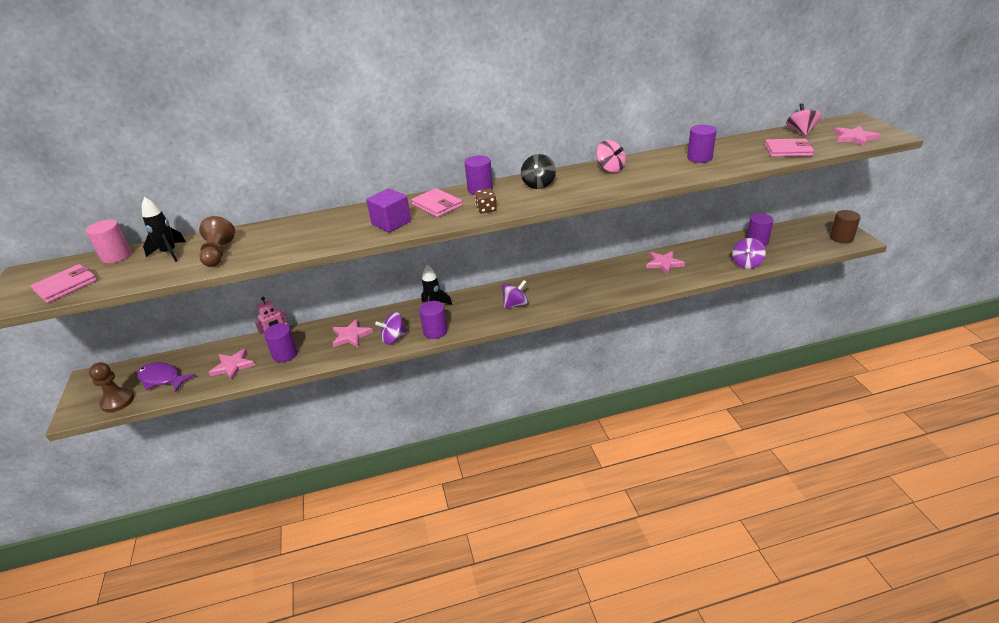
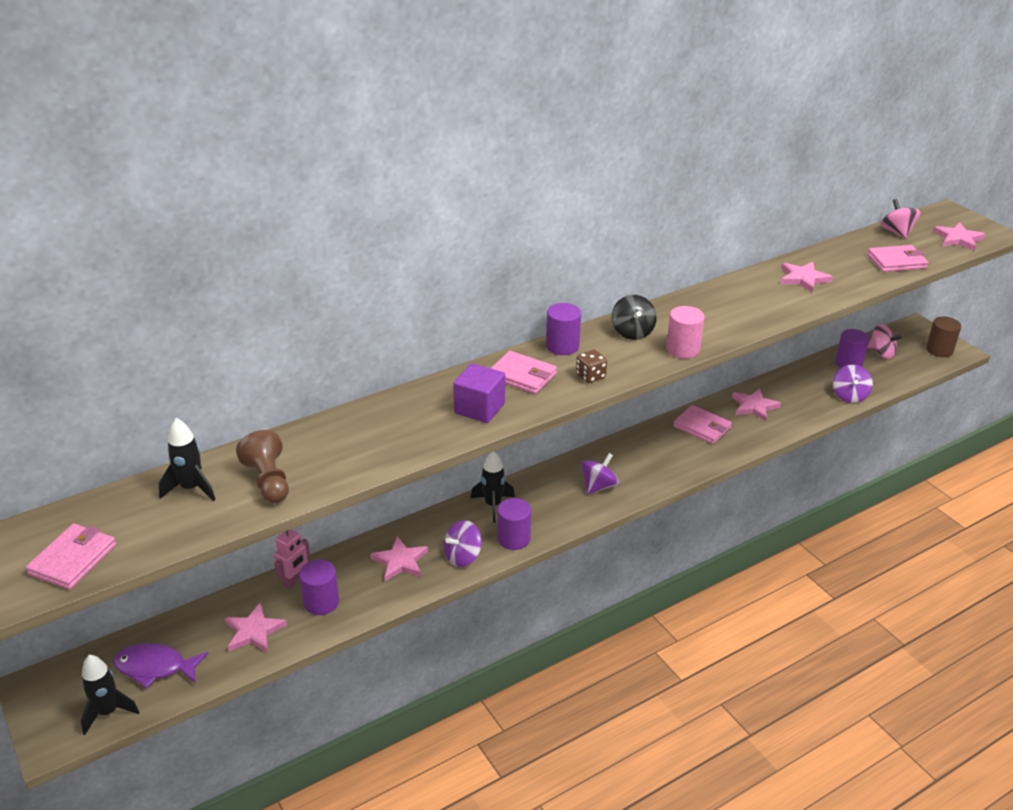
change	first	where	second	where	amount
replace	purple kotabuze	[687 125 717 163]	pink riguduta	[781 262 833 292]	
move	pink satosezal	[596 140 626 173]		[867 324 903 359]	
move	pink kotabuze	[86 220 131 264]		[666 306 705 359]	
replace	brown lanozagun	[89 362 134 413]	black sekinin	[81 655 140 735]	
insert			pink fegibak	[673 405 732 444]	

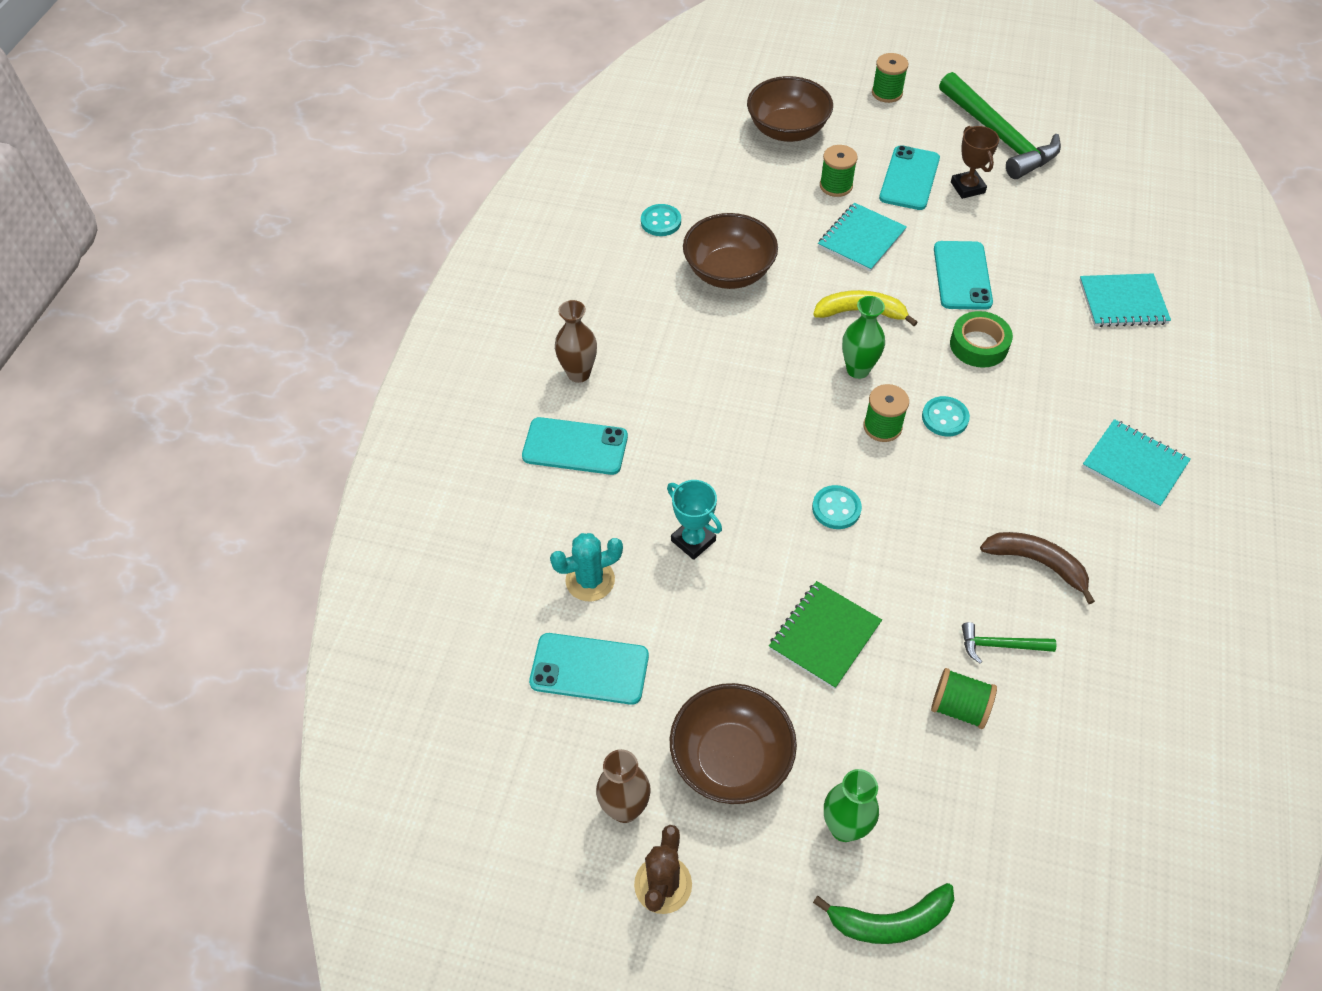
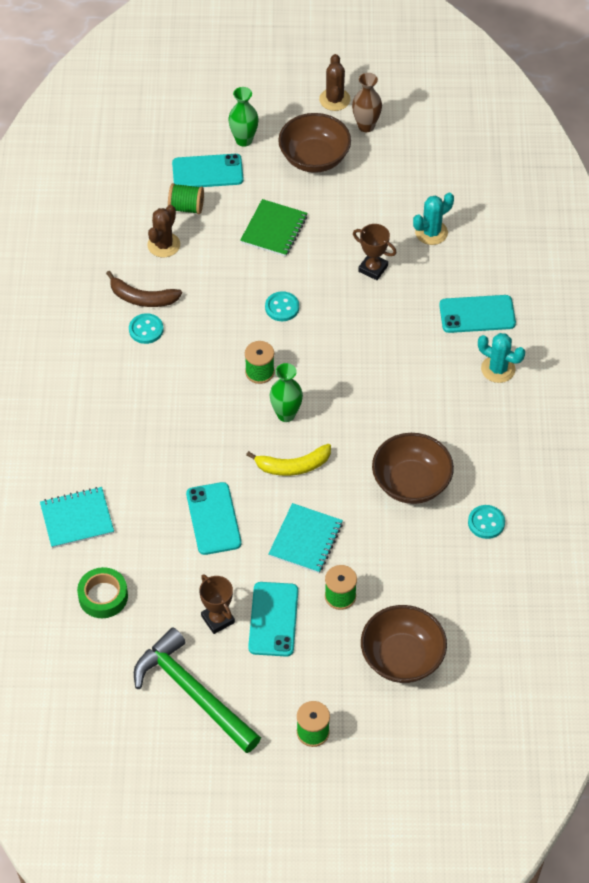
change	first	where	second	where	amount
replace	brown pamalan	[555 300 597 383]	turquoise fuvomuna	[478 333 525 383]	
move	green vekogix	[950 311 1013 368]		[77 567 128 618]	
move	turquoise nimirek	[922 396 970 437]		[129 313 163 344]	
delete	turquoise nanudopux	[1082 419 1191 508]			
recolor	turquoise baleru	[667 480 722 560]	brown baleru	[353 224 396 280]	
replace	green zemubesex	[962 622 1057 664]	brown fuvomuna	[147 205 180 257]	
move	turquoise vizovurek	[529 633 649 705]		[172 154 244 187]	
delete	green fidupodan	[813 883 954 944]			

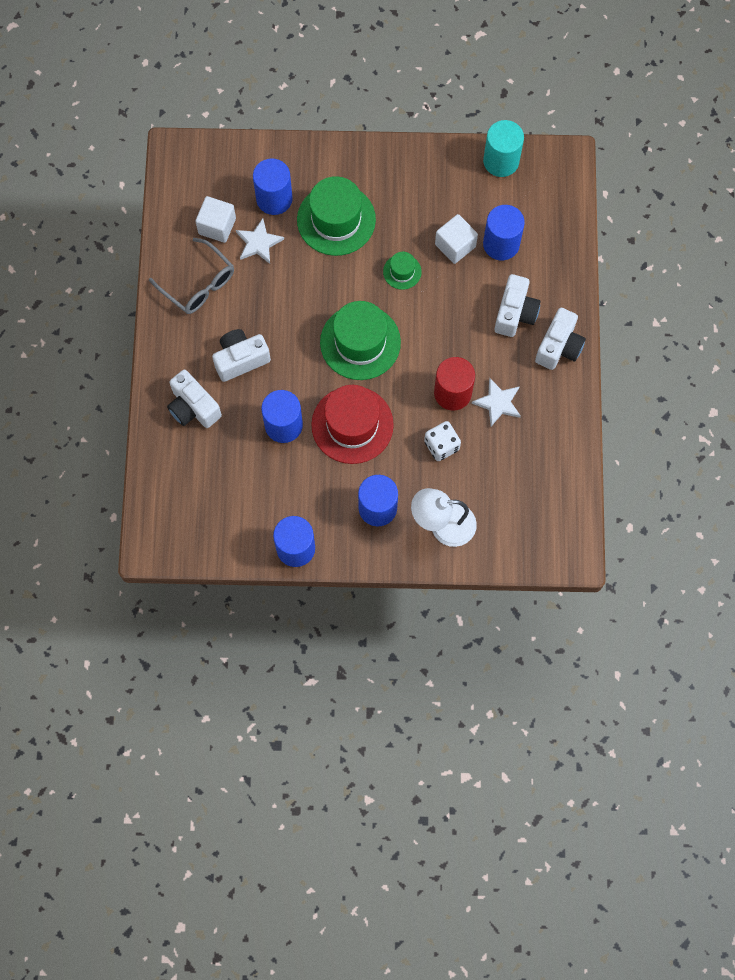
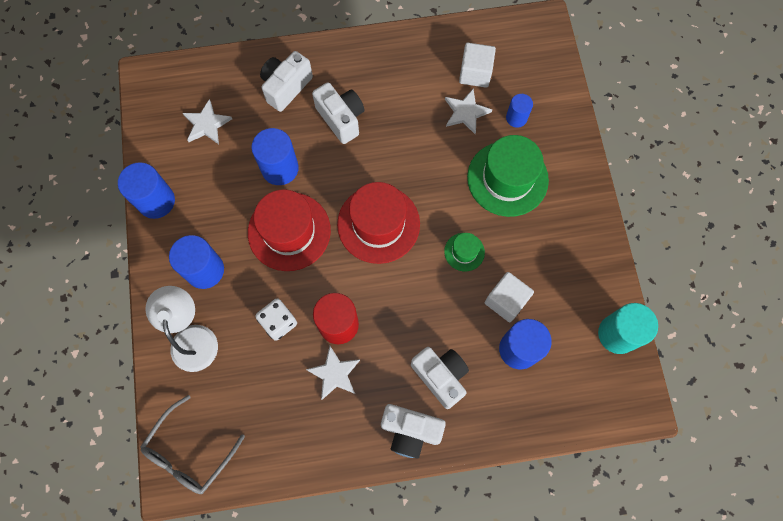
change	first	where	second	where	amount
resize	blue kotabuze	[253 158 293 215]		[506 94 533 128]	x0.59
move	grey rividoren	[149 238 234 314]		[140 395 245 494]	
rotate	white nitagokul	[495 274 541 337]		[411 347 469 409]	135 degrees counterclockwise
recolor	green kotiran	[320 301 401 380]	red kotiran	[337 182 420 264]	
insert			white riguduta	[183 99 232 144]	

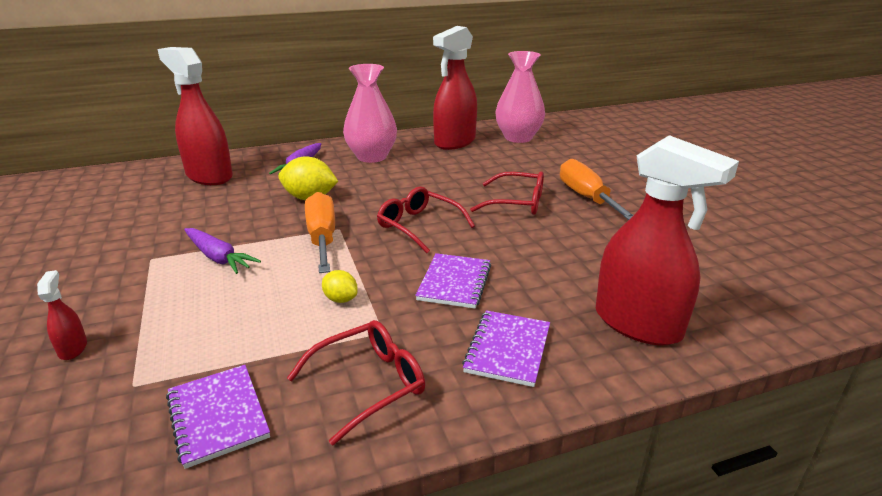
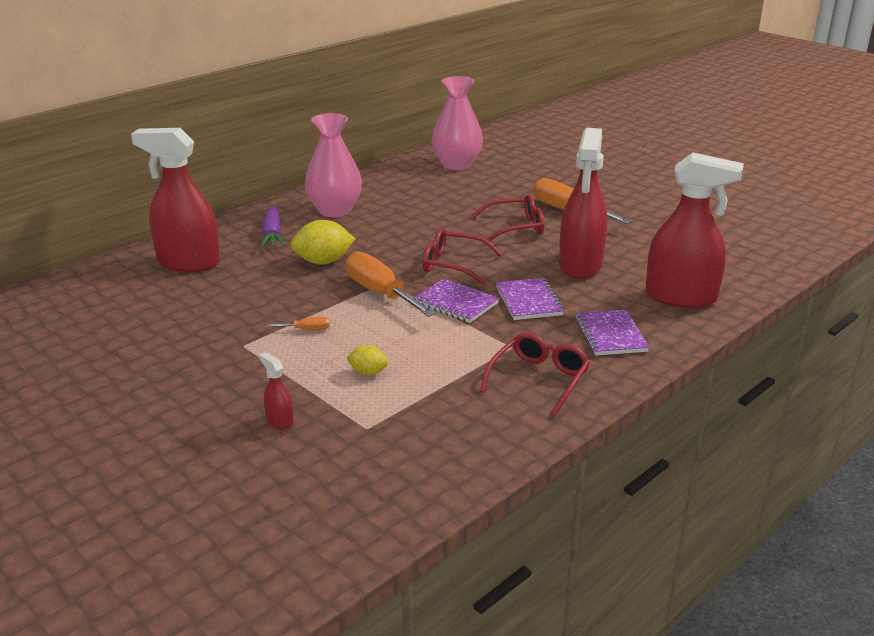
change	first	where	second	where	amount
move	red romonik	[433 26 477 150]		[559 128 607 279]	
replace	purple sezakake	[184 228 261 274]	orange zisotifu	[267 317 330 330]	
move	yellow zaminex	[322 270 358 303]		[346 345 388 375]	
move	purple nanudopux	[166 365 270 469]		[414 279 499 323]	

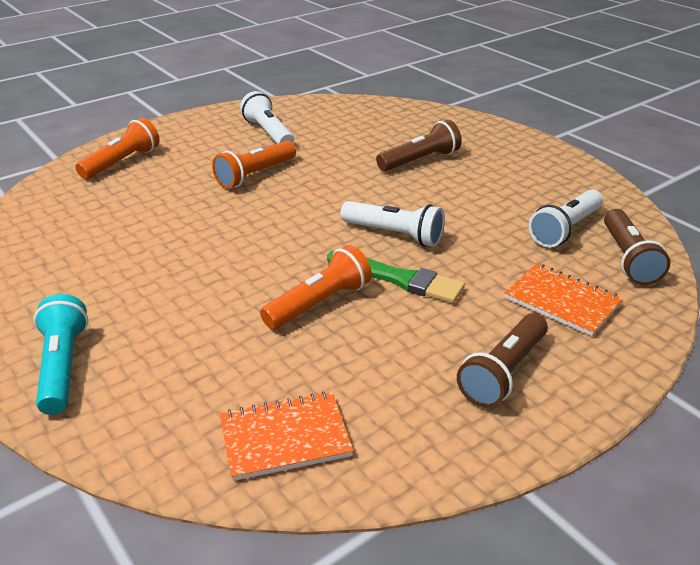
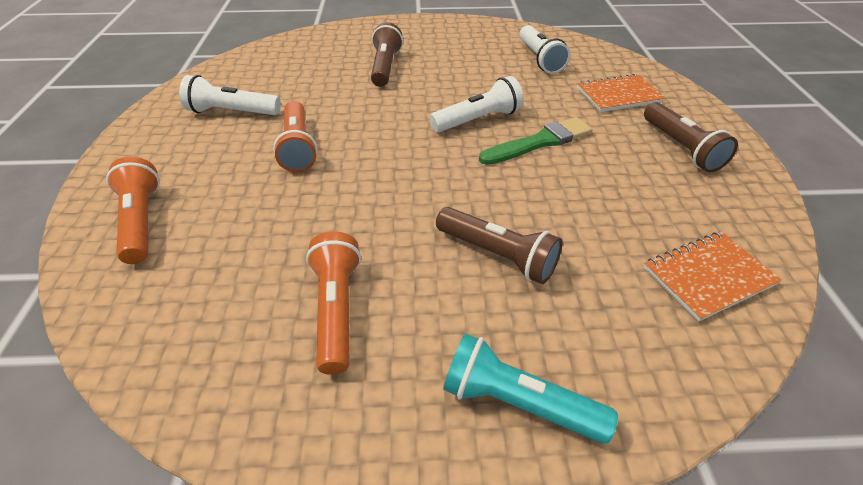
change	first	where	second	where	amount
move	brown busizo	[604 209 670 285]		[436 207 563 284]	
move	orange busizo	[260 245 372 329]		[306 232 361 375]	
rotate	orange nanudopux	[220 391 354 481]		[643 231 782 322]	45 degrees clockwise

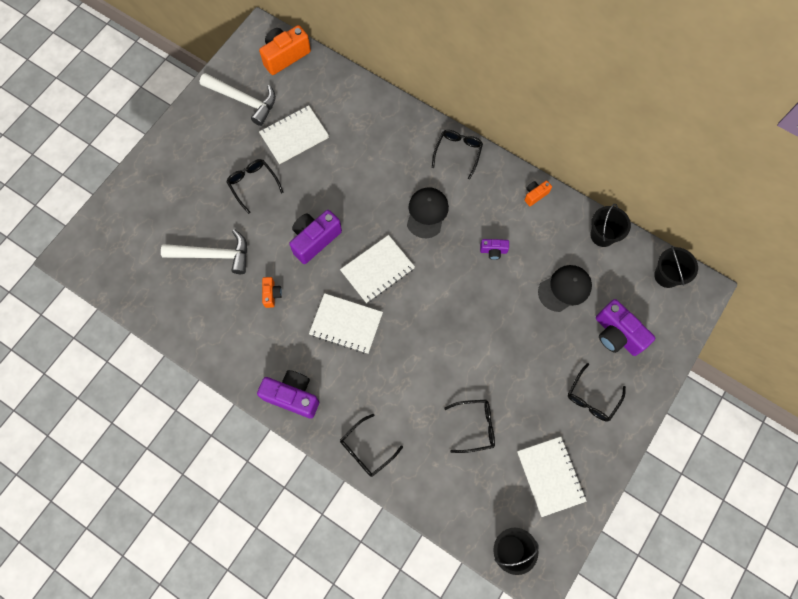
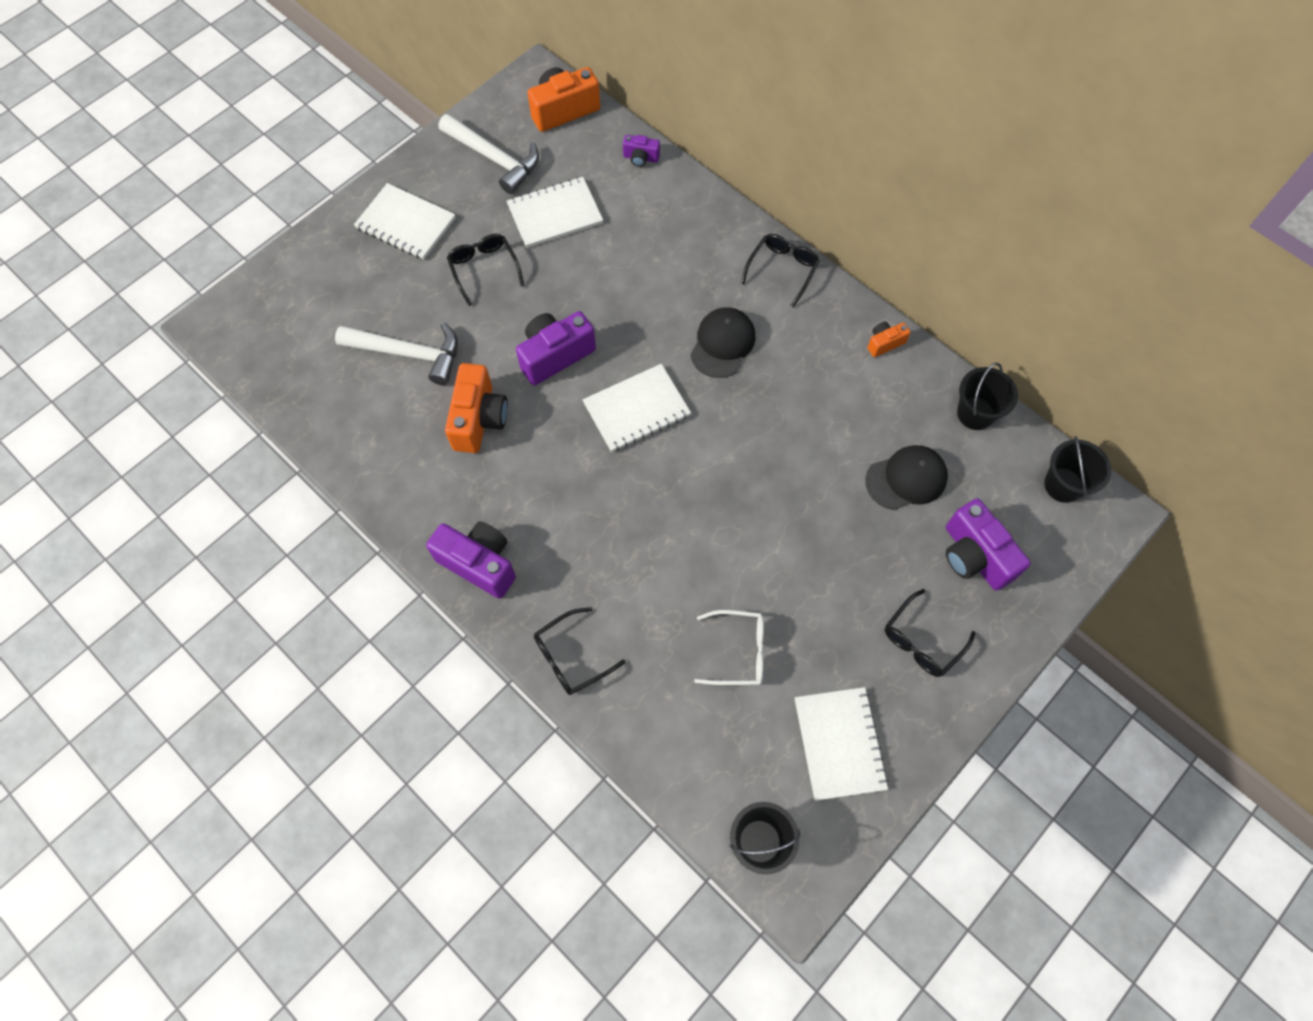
change	first	where	second	where	amount
move	purple nitagokul	[480 239 509 260]		[623 135 660 167]	
resize	orange nitagokul	[262 277 282 308]		[445 363 508 453]	x1.94
move	white nanudopux	[309 293 383 354]		[354 183 456 260]	
recolor	black rividoren	[444 400 495 453]	white rividoren	[694 610 764 685]	

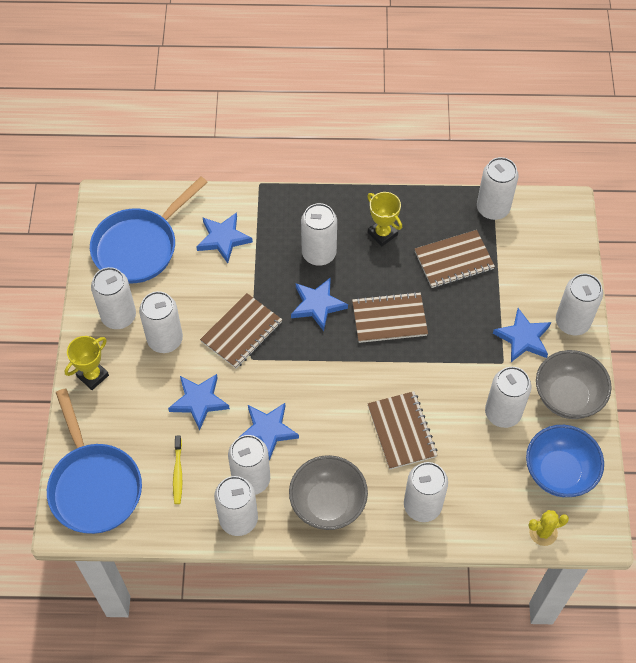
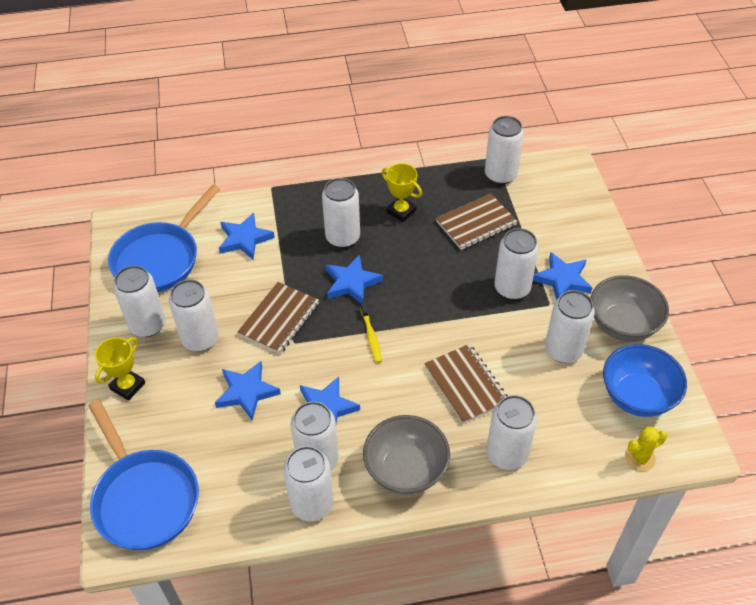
change	first	where	second	where	amount
move	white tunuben	[556 274 603 335]		[494 228 539 300]	
delete	brown nanudopux	[352 292 428 343]			
move	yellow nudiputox	[173 436 182 504]		[360 303 382 363]	

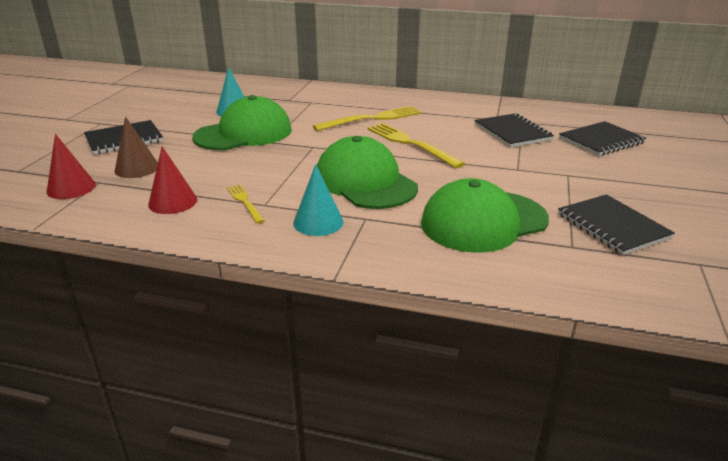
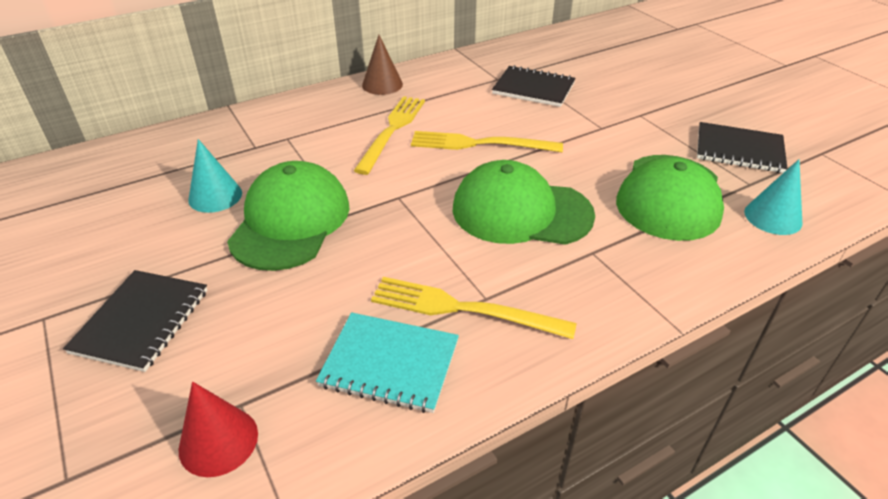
change	first	where	second	where	amount
move	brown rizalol	[115 117 158 178]		[362 35 403 95]	
delete	black nanudopux	[559 121 646 156]			
replace	red rizalol	[148 146 197 214]	turquoise nanudopux	[316 312 459 413]	
move	turquoise rizalol	[293 164 344 236]		[744 159 802 235]	
resize	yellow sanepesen	[227 185 265 224]		[371 277 577 339]	x1.82

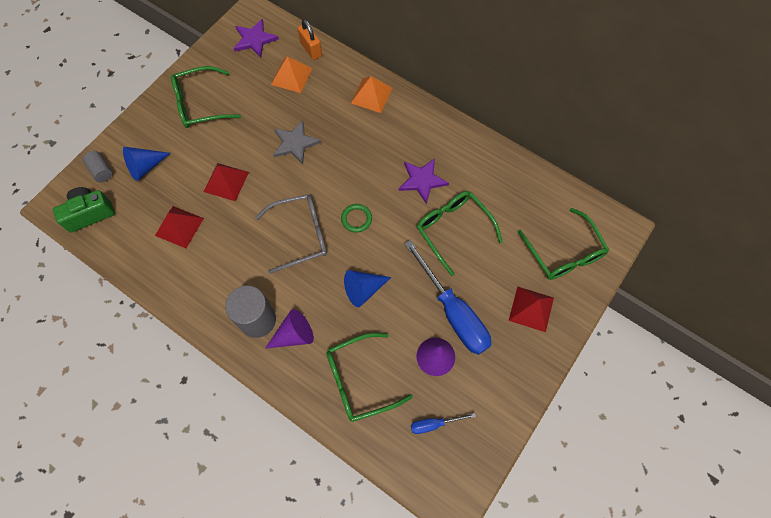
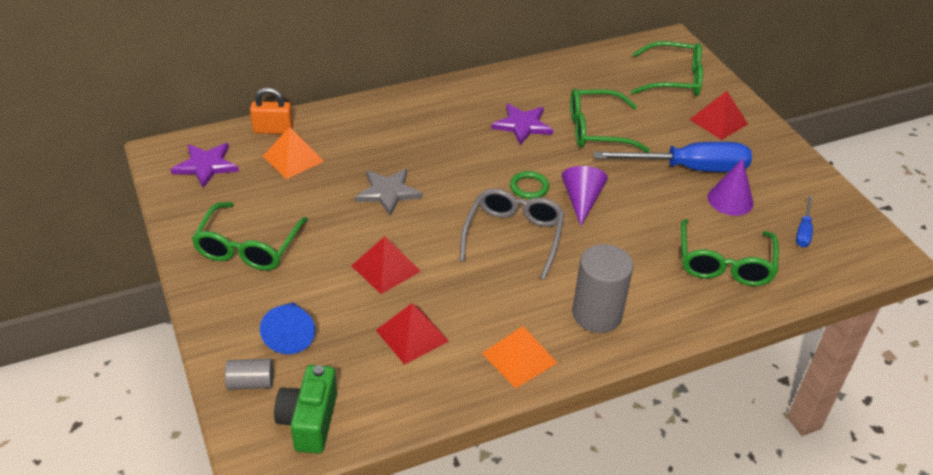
change	first	where	second	where	amount
move	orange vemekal	[351 76 392 113]		[482 326 557 388]	
delete	blue rizalol	[344 270 391 307]			
move	purple rizalol	[265 309 314 349]		[562 166 608 226]	

